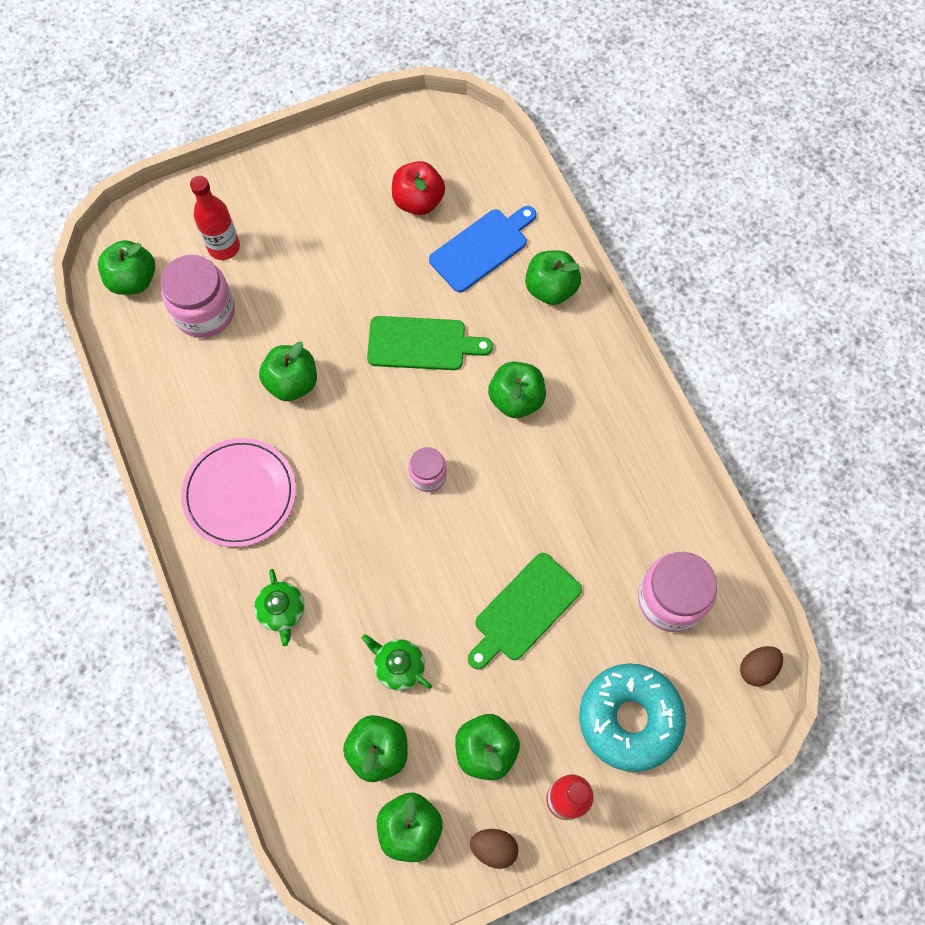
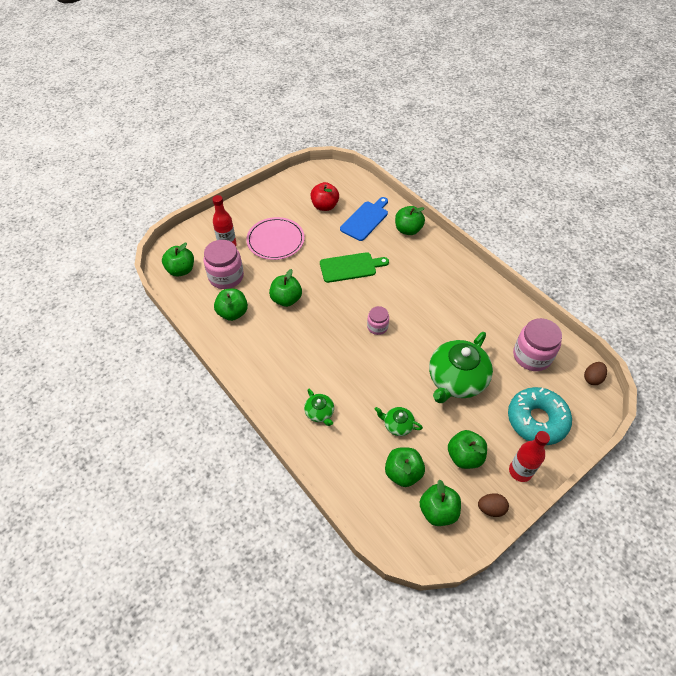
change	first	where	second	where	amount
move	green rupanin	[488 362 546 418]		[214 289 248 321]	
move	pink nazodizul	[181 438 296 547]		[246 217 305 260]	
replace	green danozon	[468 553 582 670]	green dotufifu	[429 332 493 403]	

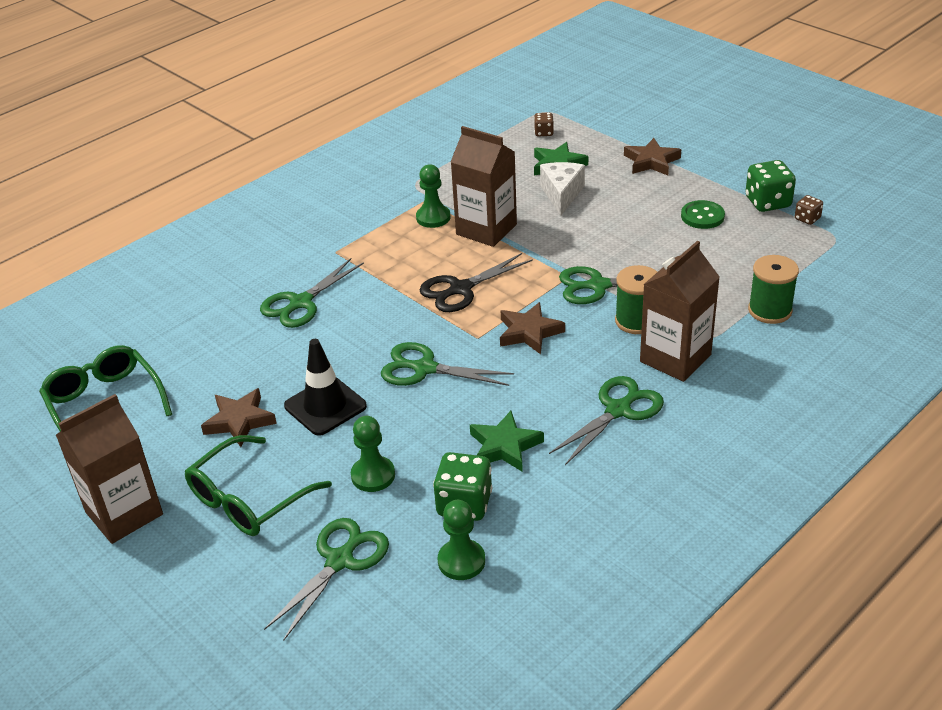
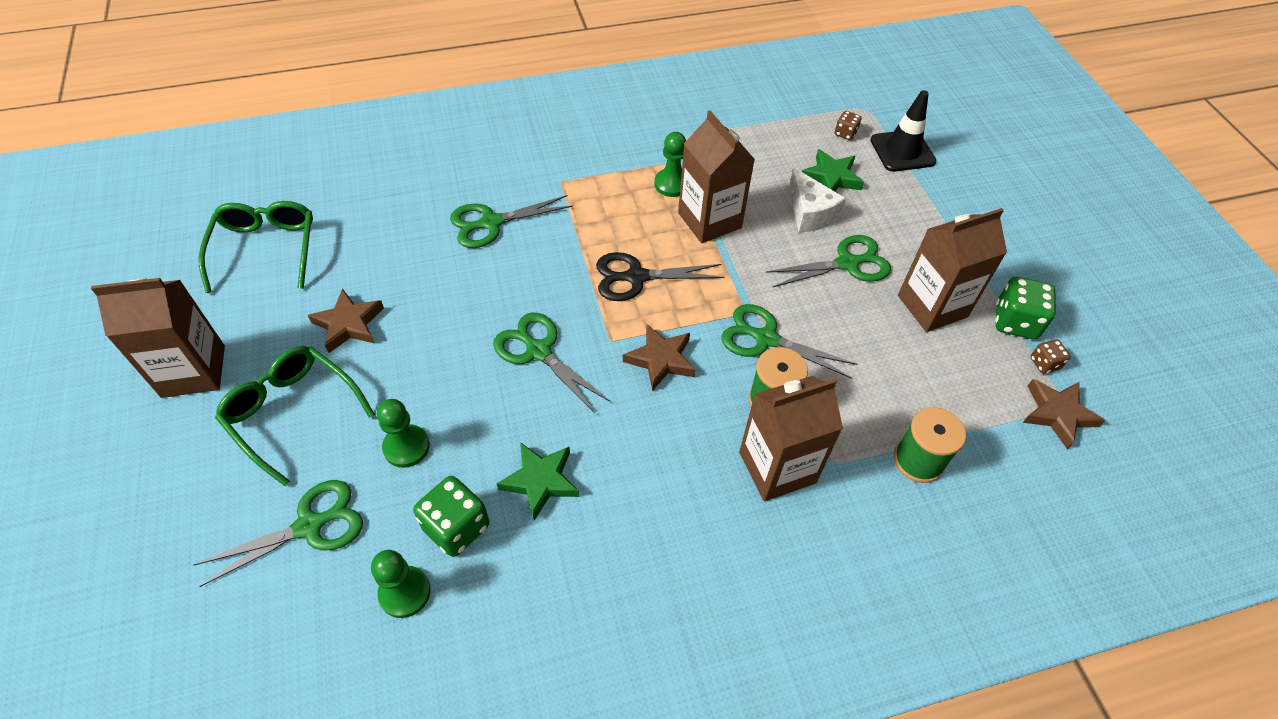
change	first	where	second	where	amount
move	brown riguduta	[624 138 681 175]		[1023 379 1105 449]	
rotate	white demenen	[540 162 585 216]		[789 167 846 233]	120 degrees clockwise
replace	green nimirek	[681 200 725 229]	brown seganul	[898 208 1007 332]	
move	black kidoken	[284 339 367 436]		[871 90 936 172]	
move	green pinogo	[549 376 664 465]		[766 235 891 288]	
rotate	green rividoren	[185 435 332 536]		[215 346 375 487]	60 degrees clockwise

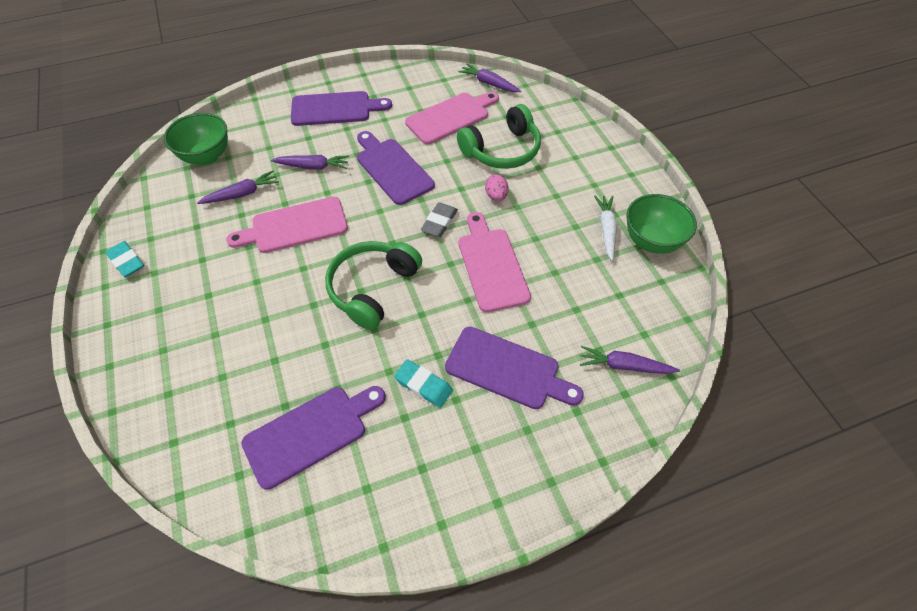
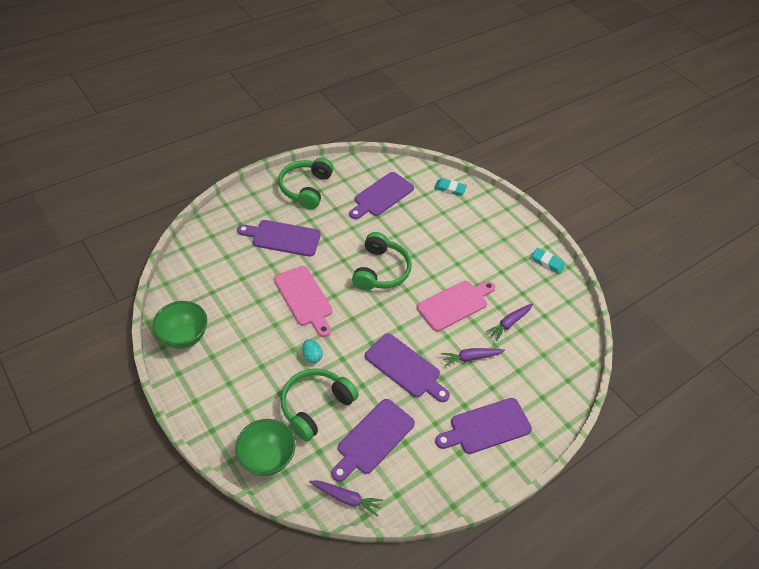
change	first	where	second	where	amount
recolor	pink danozon	[405 91 499 145]	purple danozon	[331 399 415 482]	
move	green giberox	[164 113 228 165]		[235 419 296 476]	
recolor	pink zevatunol	[485 174 509 201]	turquoise zevatunol	[302 339 323 363]	
delete	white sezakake	[594 196 617 261]			
delete	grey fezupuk	[421 202 458 237]			
delete	purple sezakake	[580 346 680 374]			
move	turquoise fezupuk	[394 359 453 408]		[434 178 467 196]	
insert			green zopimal	[278 158 333 209]	

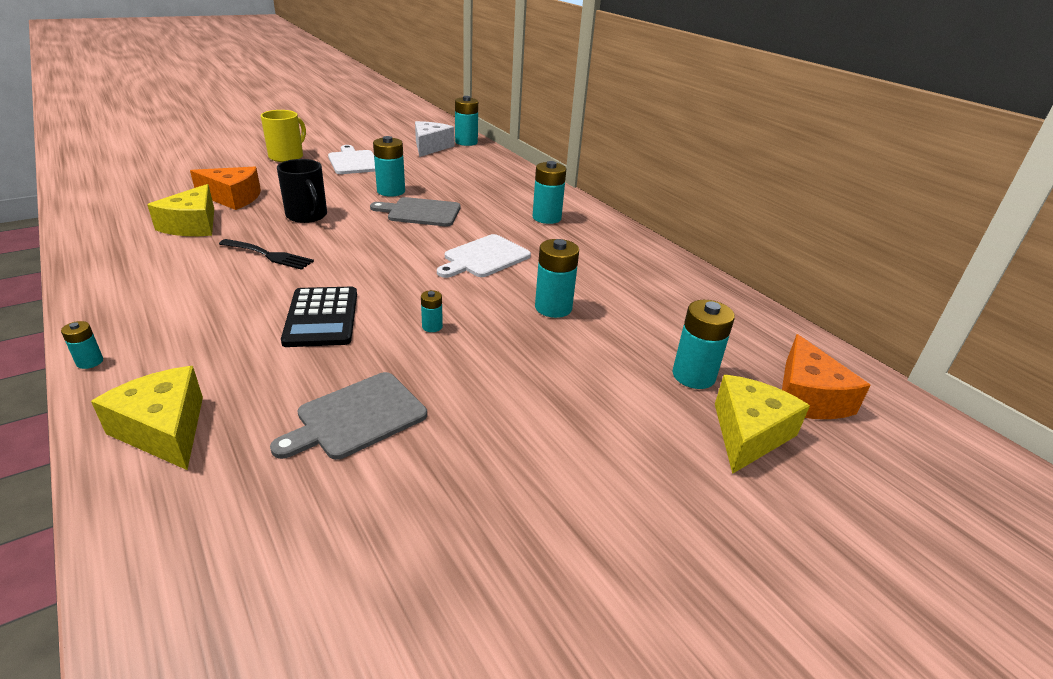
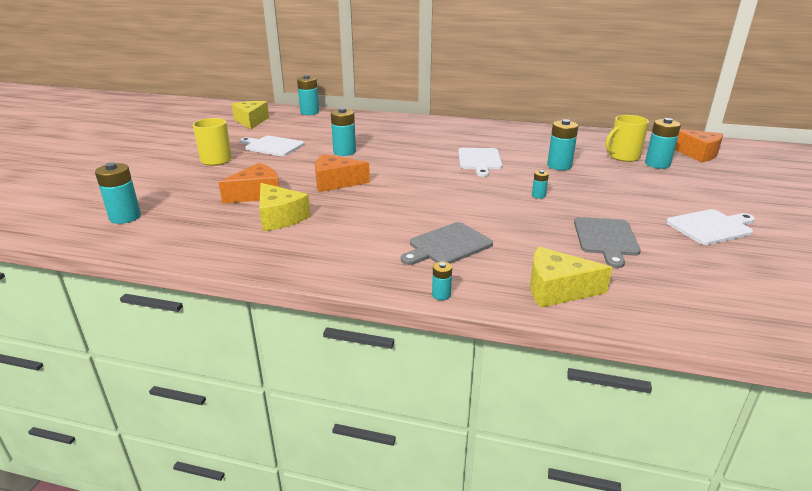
change	first	where	second	where	amount
delete	white demenen	[415 121 454 157]			
replace	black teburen	[277 159 327 223]	orange demenen	[315 154 370 192]	
move	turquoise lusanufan	[533 161 566 224]		[95 163 141 224]	
move	grey danozon	[370 197 460 226]		[401 222 493 265]	
delete	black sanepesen	[219 239 314 270]			
delete	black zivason	[281 287 357 347]			
move	yellow demenen	[715 375 810 474]		[232 101 269 130]	
insert			yellow teburen	[605 115 649 162]	
insert			white danozon	[666 209 755 245]	

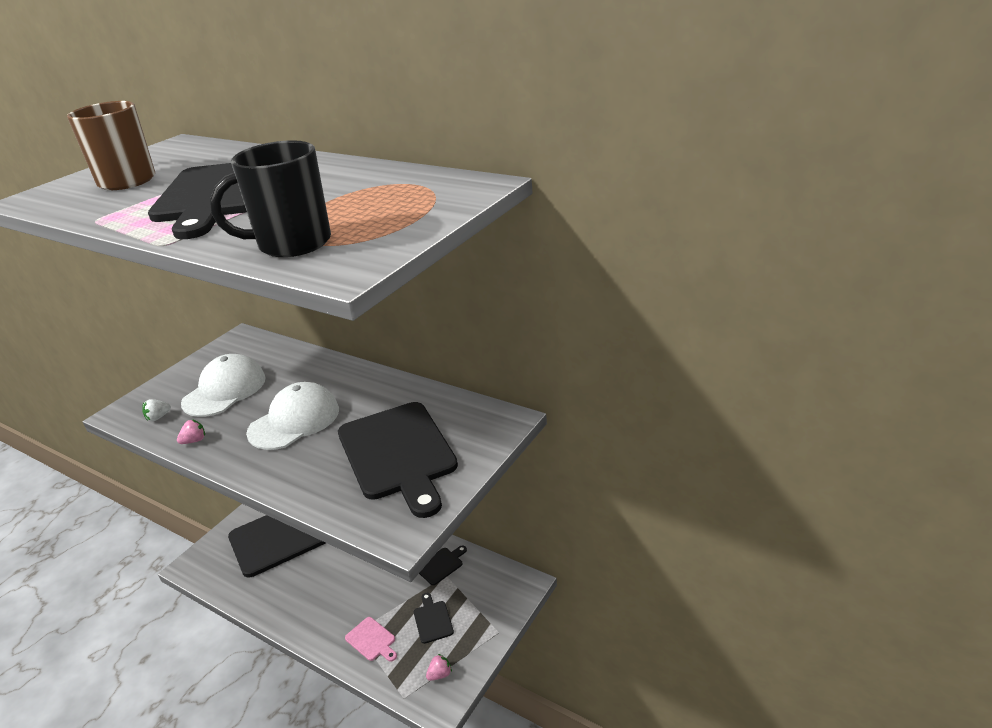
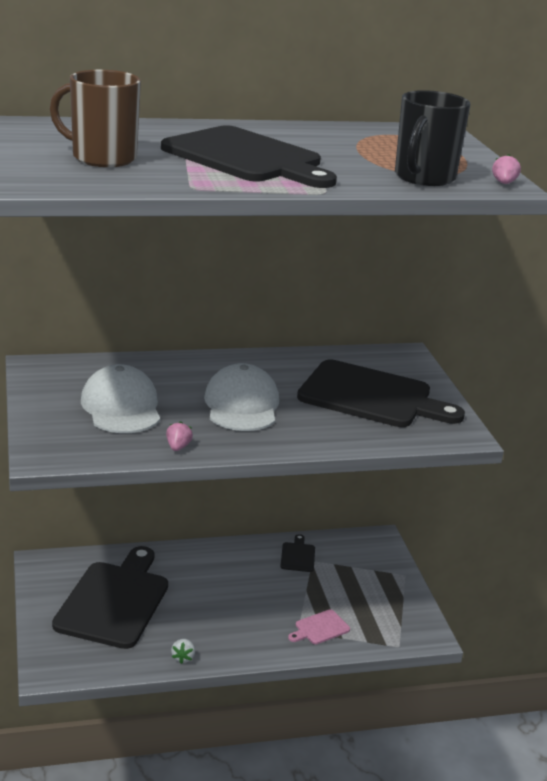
change	first	where	second	where	amount
move	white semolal	[142 399 171 421]		[171 639 195 664]	
delete	black danozon	[414 593 454 644]			
rotate	pink danozon	[345 617 397 662]		[288 610 350 644]	150 degrees clockwise
move	pink semolal	[426 654 452 681]		[492 154 521 184]	

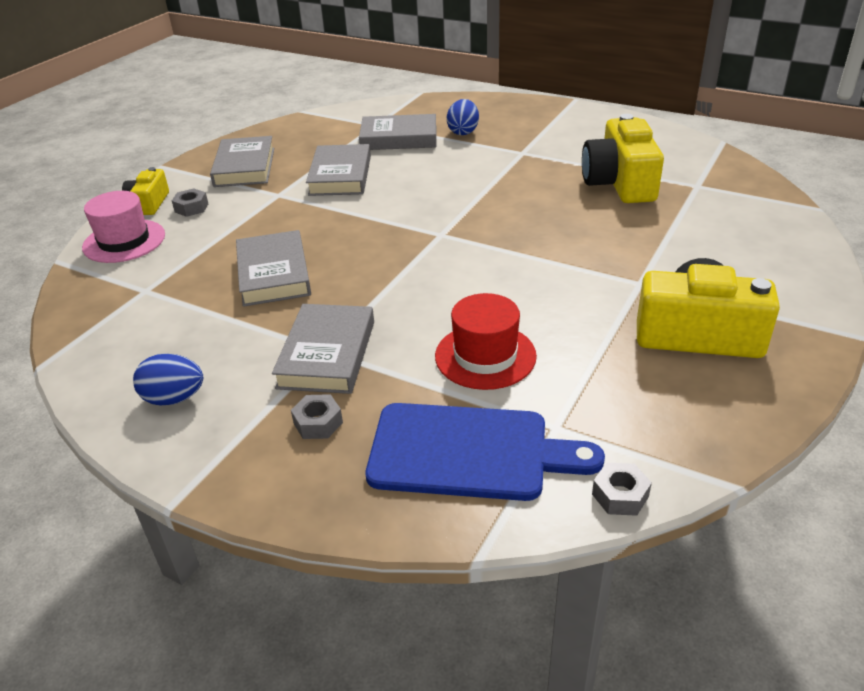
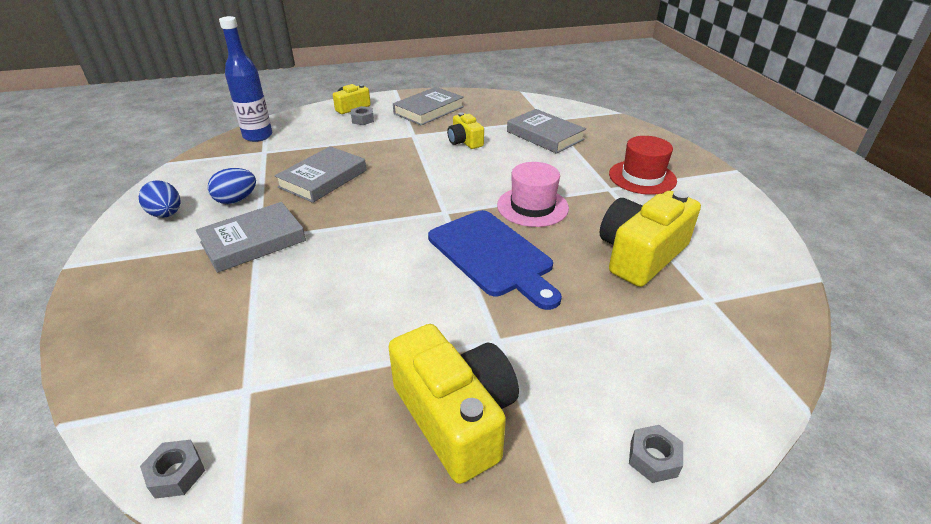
change	first	where	second	where	amount
move	blue zevatunol	[447 99 479 135]		[208 168 256 204]	
replace	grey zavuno	[306 144 371 196]	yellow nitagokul	[447 113 484 149]	
move	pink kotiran	[82 191 165 263]		[497 162 569 227]	
move	red kotiran	[435 293 537 390]		[609 136 677 195]	
move	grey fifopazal	[291 394 343 439]		[629 425 683 483]	
move	blue danozon	[366 403 605 501]		[428 210 562 310]	
insert			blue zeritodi	[219 16 272 142]	

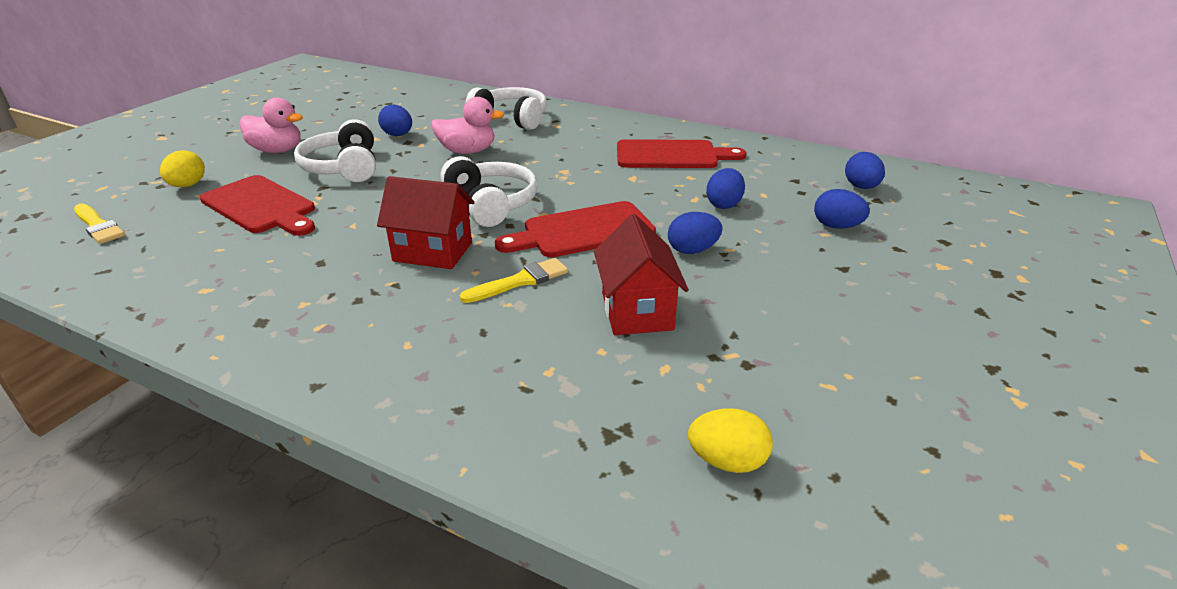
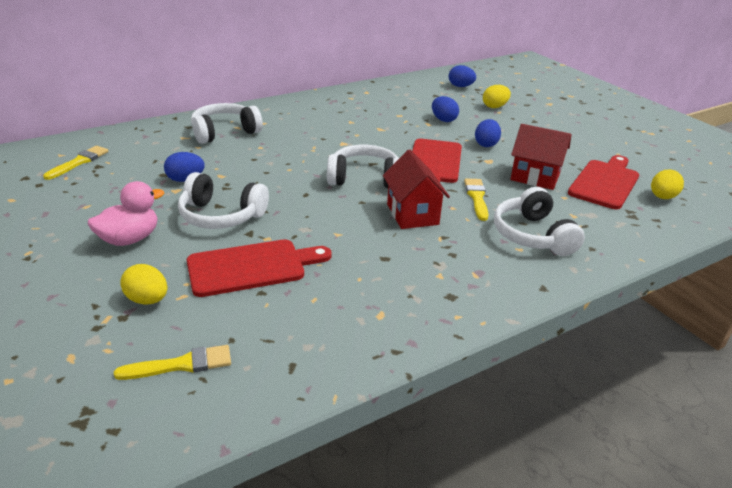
change	first	where	second	where	amount
delete	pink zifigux	[431 97 505 154]			
move	red danozon	[617 139 746 168]		[568 155 639 209]	
rotate	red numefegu	[377 176 475 269]		[383 150 450 229]	60 degrees counterclockwise
recolor	blue zevatunol	[814 189 870 229]	yellow zevatunol	[483 85 511 108]	
insert			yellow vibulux	[43 146 109 180]	
insert			white zopimal	[494 187 585 256]	

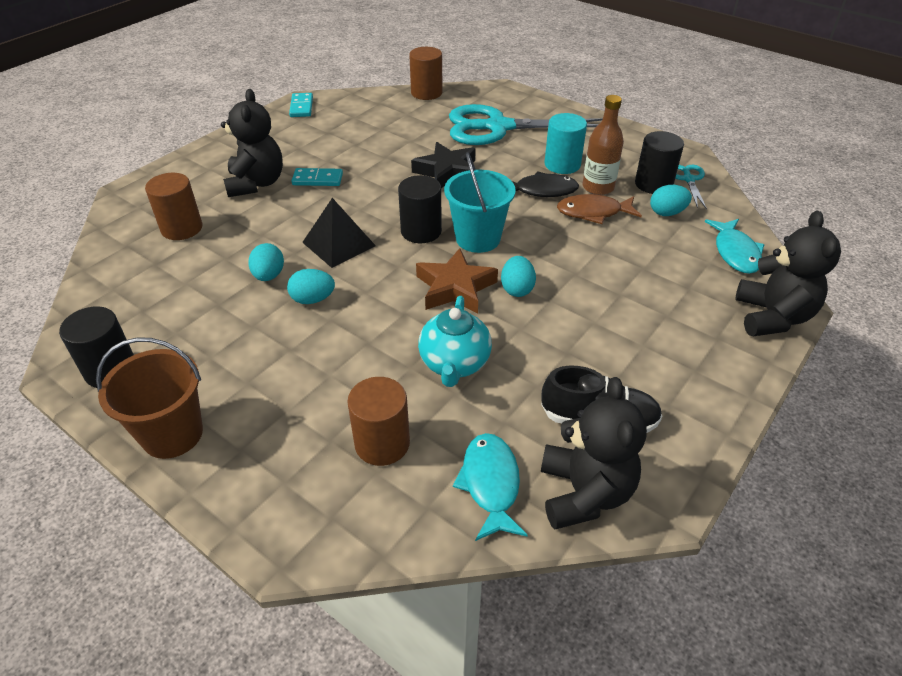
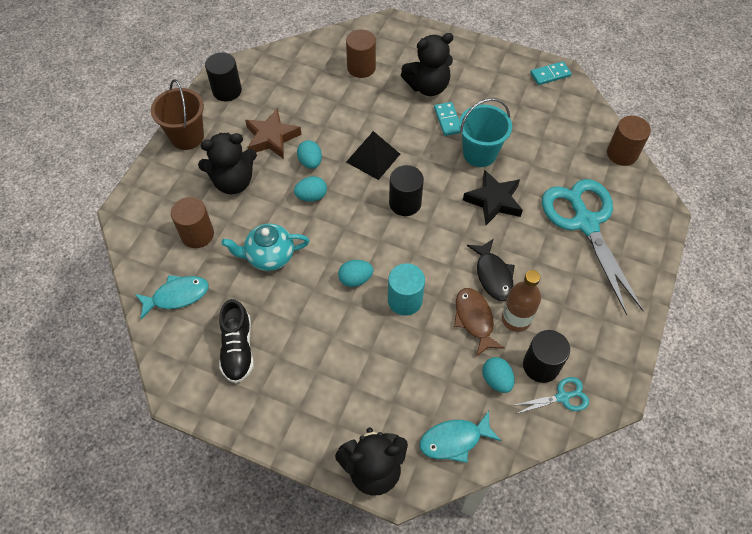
change	first	where	second	where	amount
move	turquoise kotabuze	[544 113 587 174]		[388 263 425 316]	
move	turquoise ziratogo	[444 153 516 253]		[459 98 512 167]	
move	turquoise zevatunol	[248 243 284 281]		[294 176 327 202]	
move	brown riguduta	[416 248 498 314]		[245 108 302 159]	
move	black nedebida	[541 377 647 529]		[198 132 257 194]	

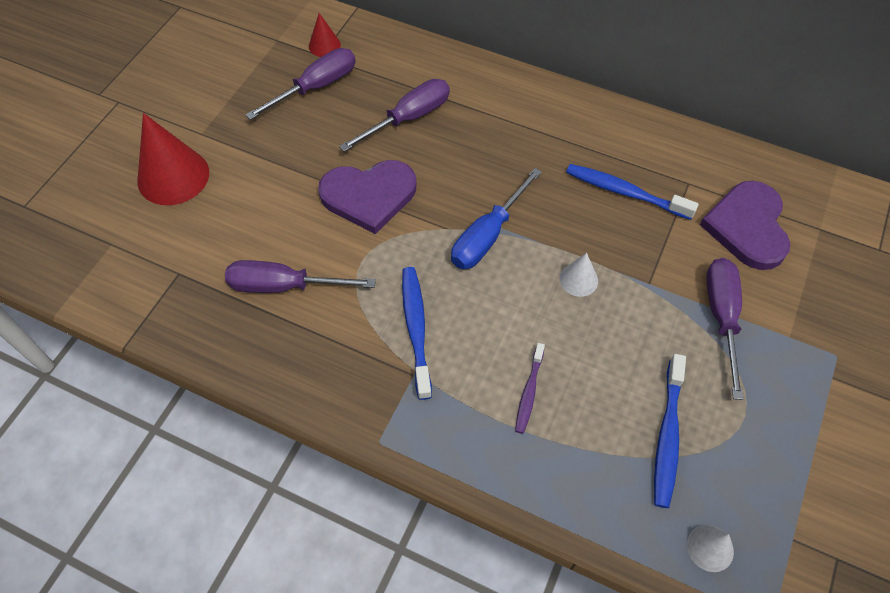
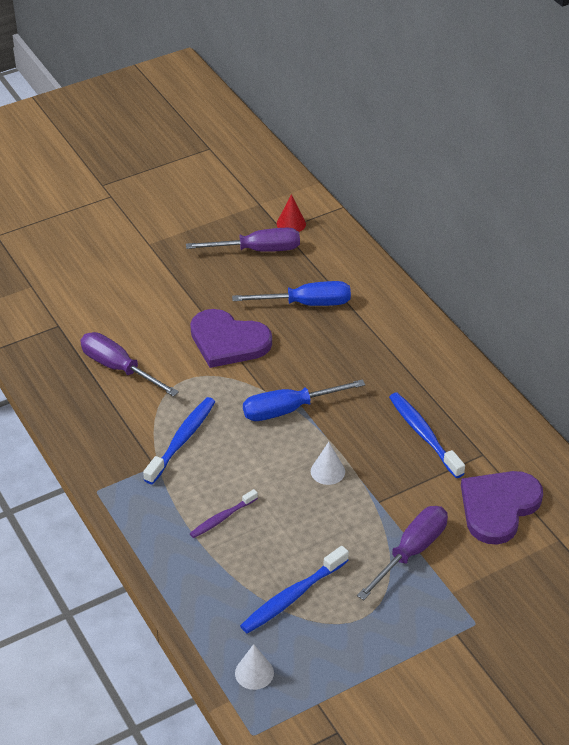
change	first	where	second	where	amount
recolor	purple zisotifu	[339 79 450 152]	blue zisotifu	[232 281 351 306]	
delete	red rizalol	[137 113 209 205]			

